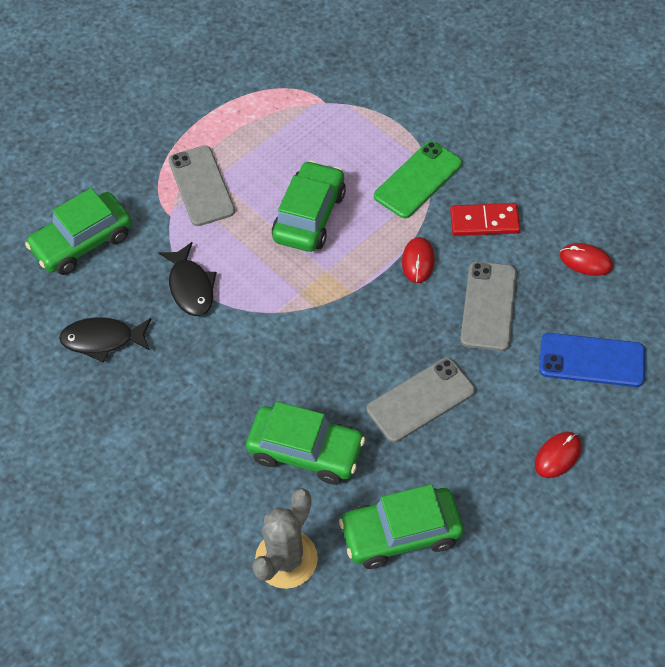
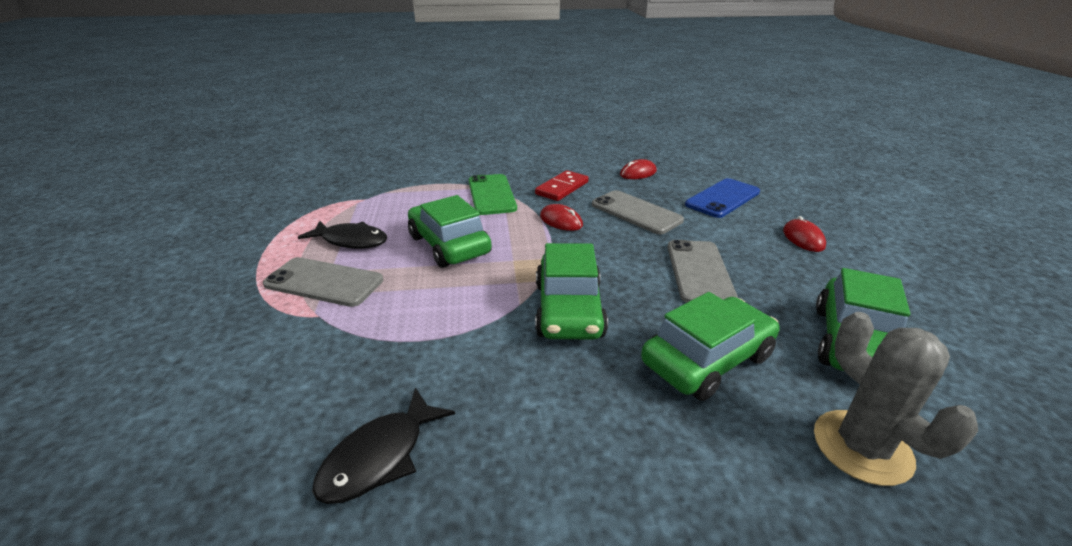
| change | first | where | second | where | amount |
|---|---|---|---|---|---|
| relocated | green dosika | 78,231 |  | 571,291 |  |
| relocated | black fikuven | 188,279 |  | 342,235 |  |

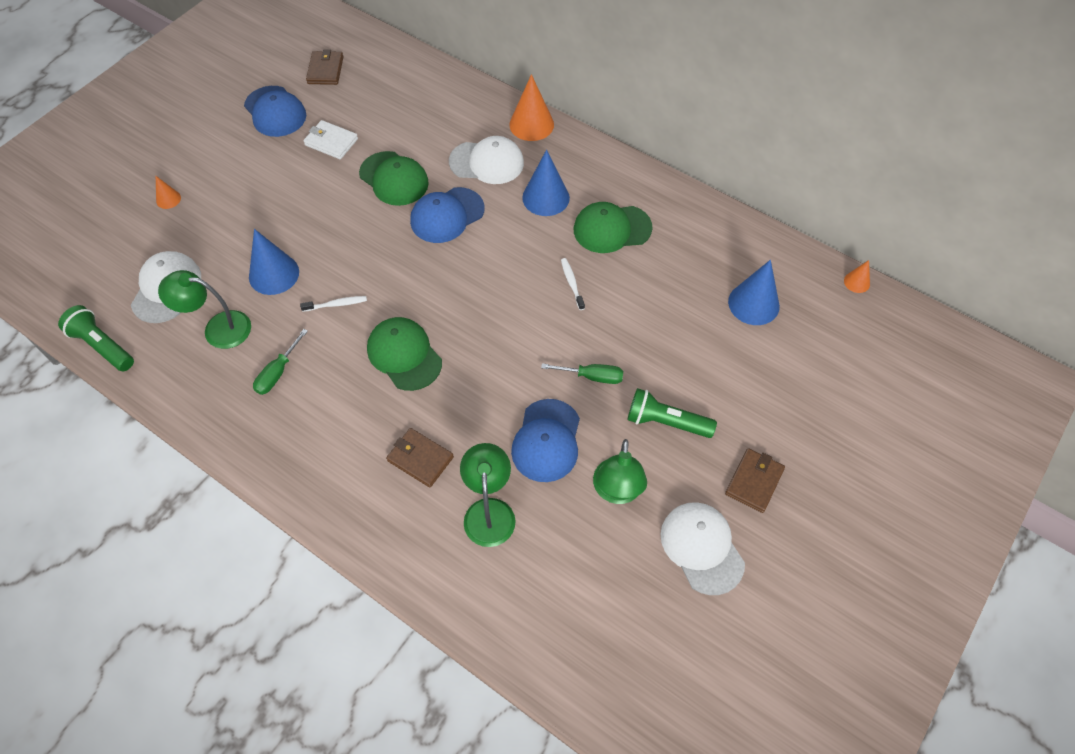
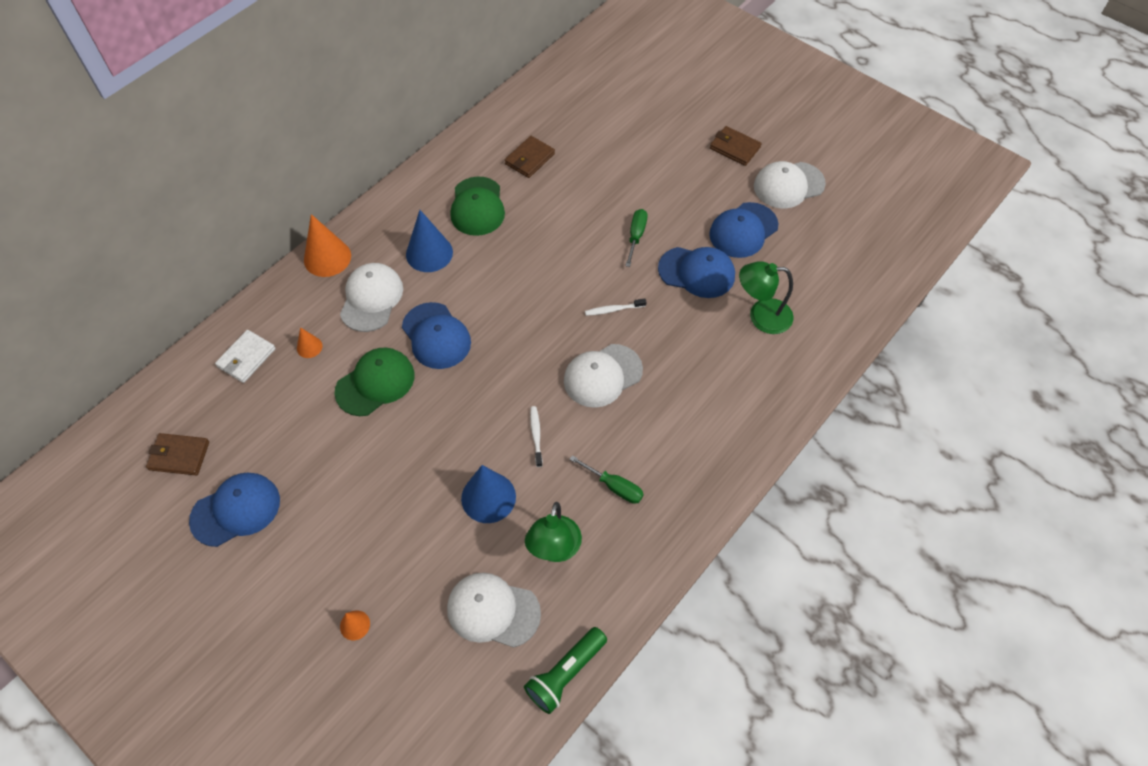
| change | first | where | second | where | amount |
|---|---|---|---|---|---|
| relocated | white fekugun | 330,139 |  | 245,356 |  |
| relocated | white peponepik | 573,284 |  | 615,307 |  |
| missing | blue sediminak | 754,292 |  |  |  |
| relocated | orange sediminak | 857,276 |  | 310,342 |  |
| colour | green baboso | 404,354 | white baboso | 603,376 |  |
| missing | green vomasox | 672,413 |  |  |  |
| relocated | brown fekugun | 420,457 |  | 530,157 |  |
| exchanged | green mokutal | 620,471 | blue baboso | 743,230 |  |

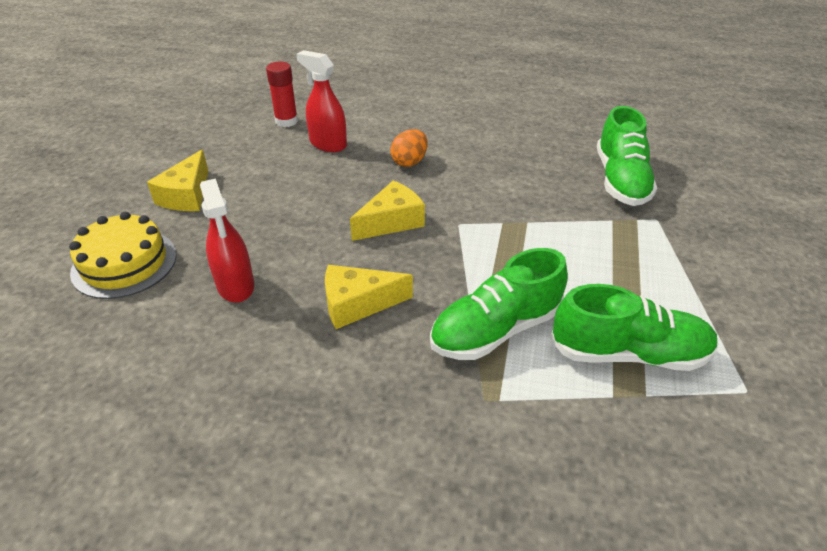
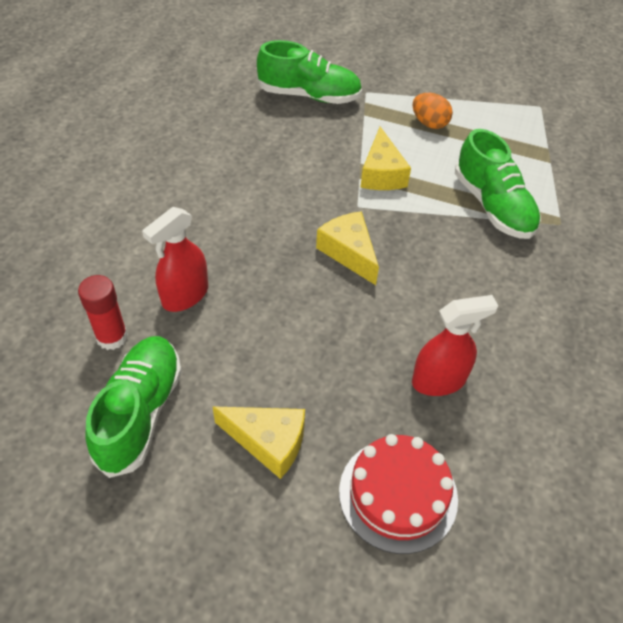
| change | first | where | second | where | amount |
|---|---|---|---|---|---|
| relocated | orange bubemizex | 409,148 |  | 432,111 |  |
| colour | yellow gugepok | 123,255 | red gugepok | 398,494 |  |
| relocated | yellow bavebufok | 369,297 |  | 385,158 |  |
| relocated | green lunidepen | 634,327 |  | 133,407 |  |

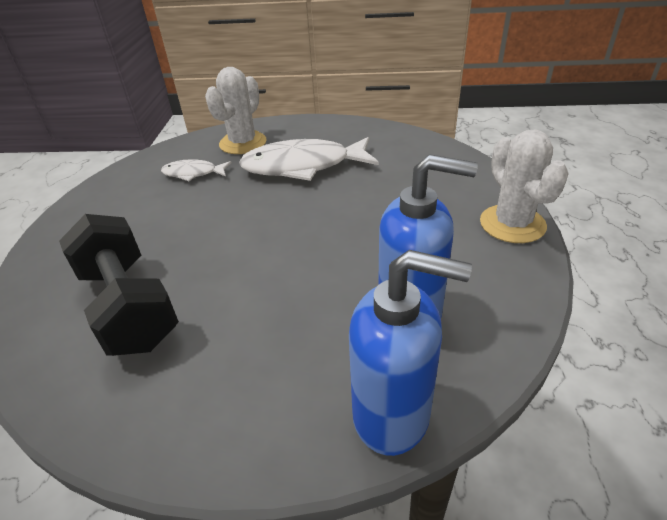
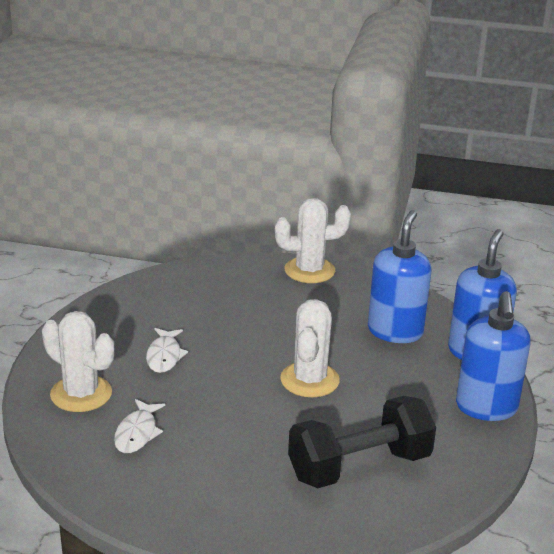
| change | first | where | second | where | amount |
|---|---|---|---|---|---|
| size | white fikuven | 309,159 |  | 167,350 | x0.51 |
| appeared |  |  | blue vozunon | 493,356 |  |
| appeared |  |  | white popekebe | 310,348 |  |

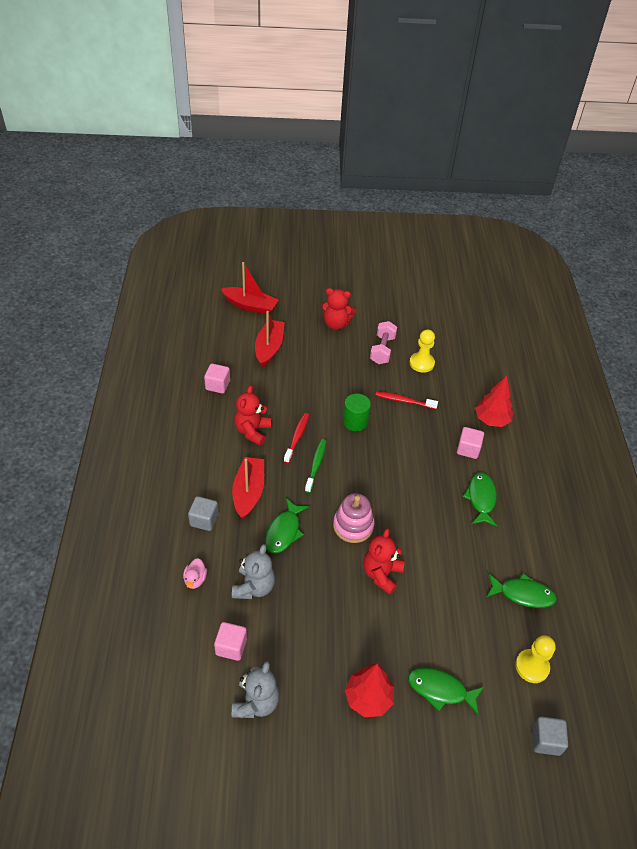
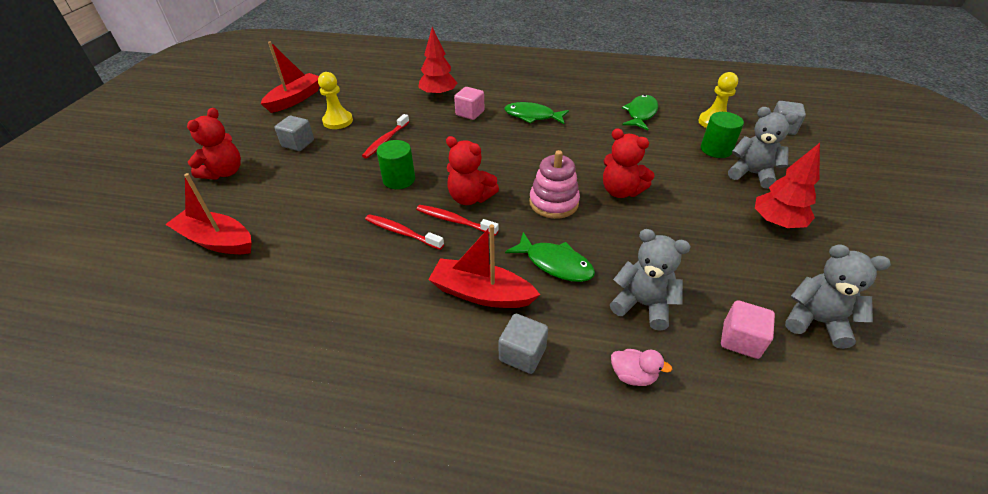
| change | first | where | second | where | amount |
|---|---|---|---|---|---|
| relocated | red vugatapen | 249,288 |  | 290,77 |  |
| exchanged | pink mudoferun | 383,342 | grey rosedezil | 294,133 |  |
| missing | pink rosedezil | 217,379 |  |  |  |
| relocated | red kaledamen | 253,415 |  | 472,170 |  |
| colour | green peponepik | 315,466 | red peponepik | 458,220 |  |
| exchanged | green fikuven | 446,691 | grey kaledamen | 763,148 |  |
| appeared |  |  | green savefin | 722,135 |  |

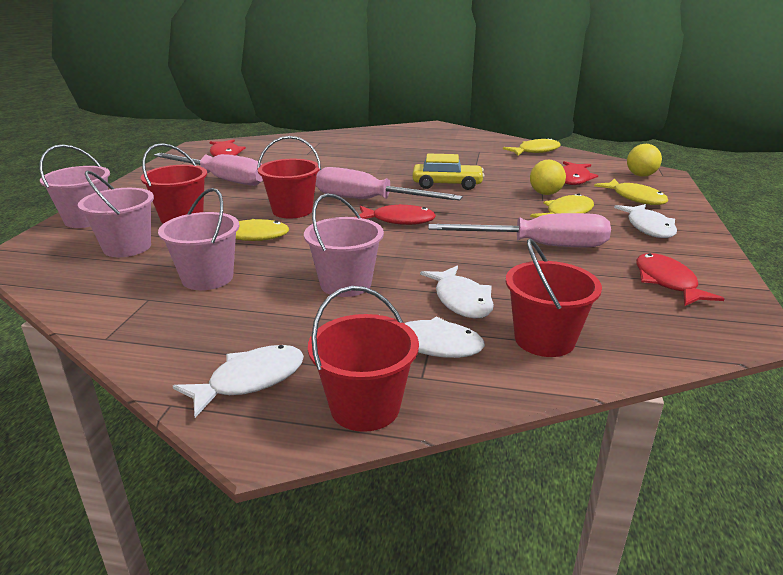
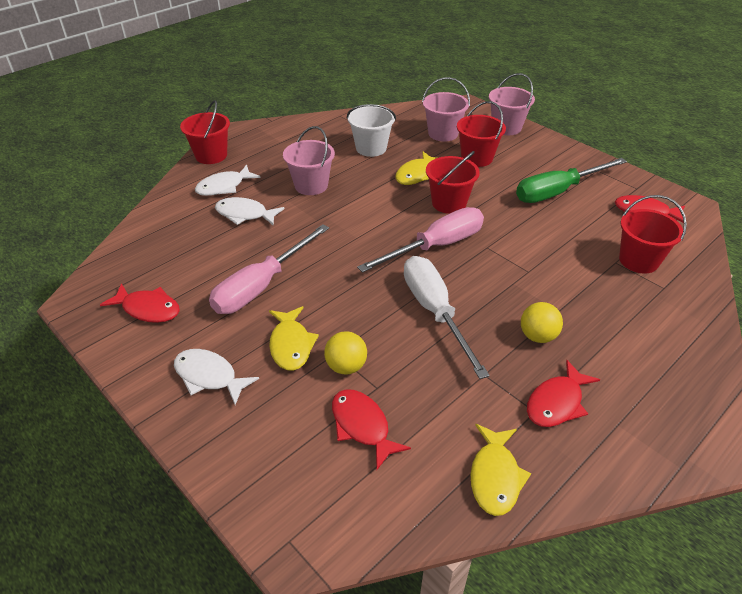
| change | first | where | second | where | amount |
|---|---|---|---|---|---|
| relocated | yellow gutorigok | 644,160 |  | 542,322 |  |
| colour | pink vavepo | 208,169 | green vavepo | 571,180 |  |
| exchanged | yellow dosika | 448,172 | white vavepo | 447,317 |  |
| missing | yellow fikuven | 631,191 |  |  |  |
| colour | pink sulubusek | 198,239 | white sulubusek | 371,130 |  |
| relocated | red fikuven | 396,214 |  | 563,393 |  |
| relocated | red sulubusek | 554,297 |  | 653,234 |  |
| missing | white fikuven | 238,381 |  |  |  |

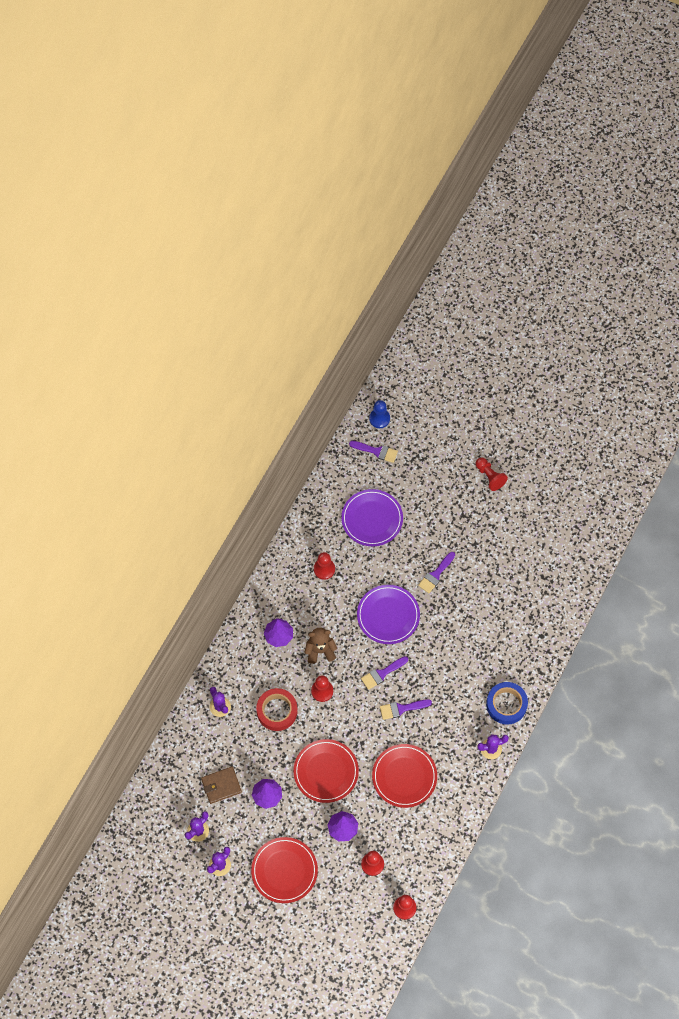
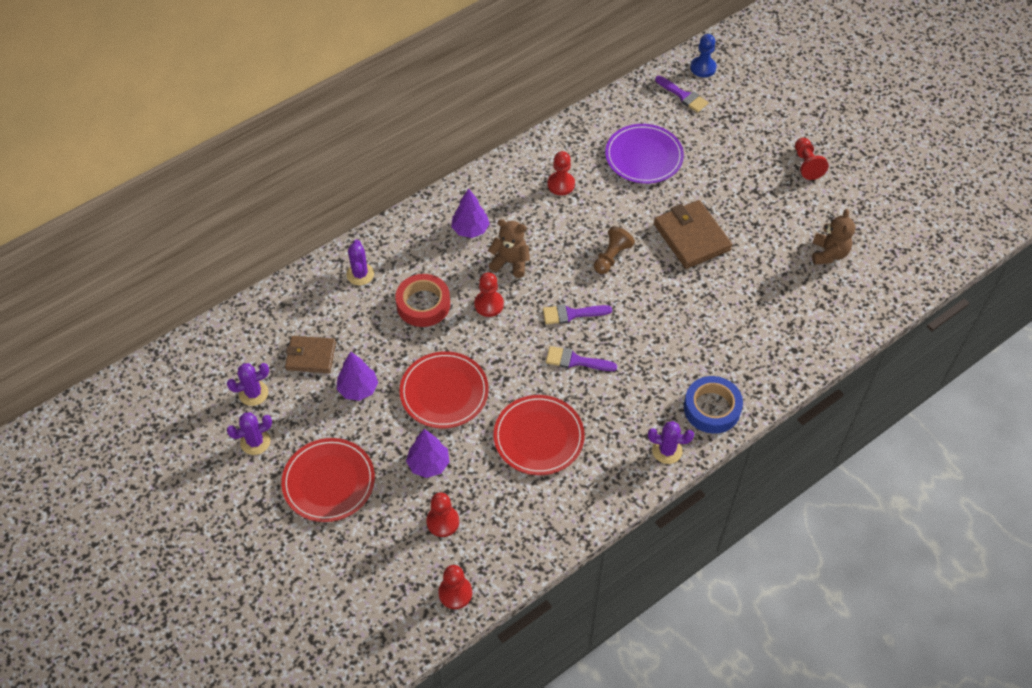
| change | first | where | second | where | amount |
|---|---|---|---|---|---|
| exchanged | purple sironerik | 436,572 | brown fekugun | 693,234 |  |
| exchanged | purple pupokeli | 388,614 | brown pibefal | 614,250 |  |
| appeared |  |  | brown kaledamen | 833,237 |  |

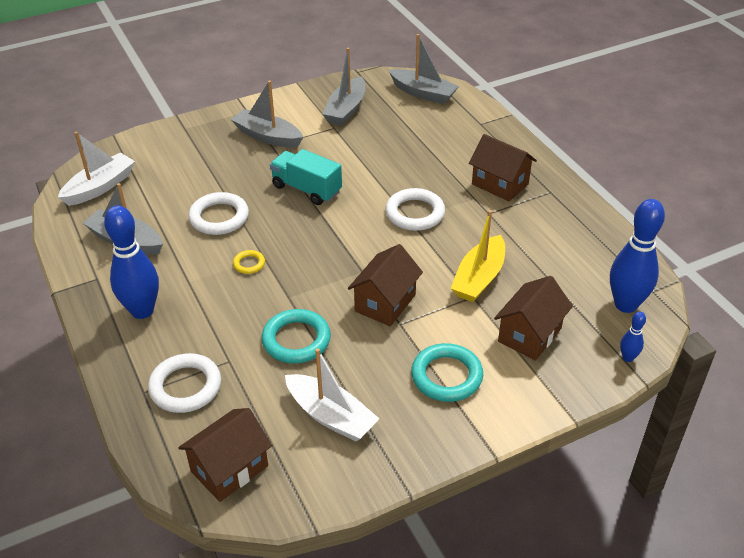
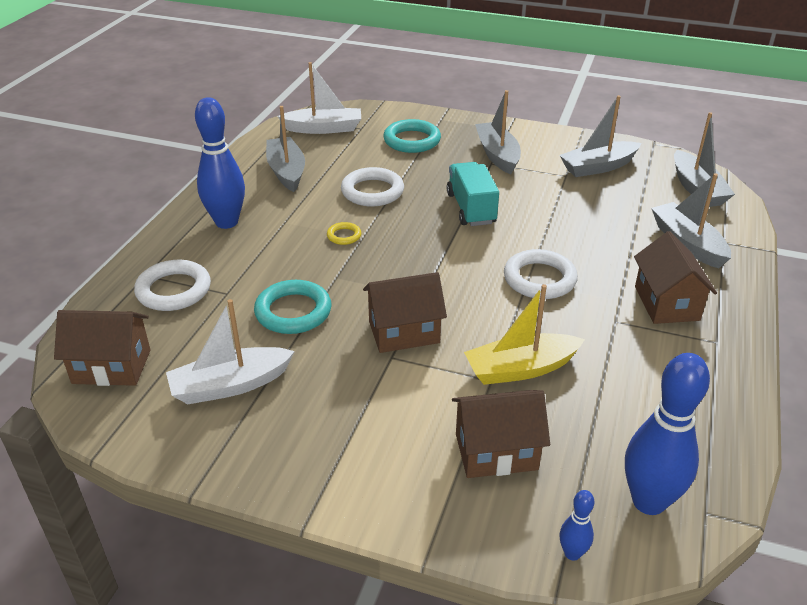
| change | first | where | second | where | amount |
|---|---|---|---|---|---|
| relocated | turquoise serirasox | 447,372 |  | 412,136 |  |
| spun | white vugatapen | 332,395 |  | 230,351 | 75 degrees clockwise |
| appeared |  |  | grey vugatapen | 691,220 |  |

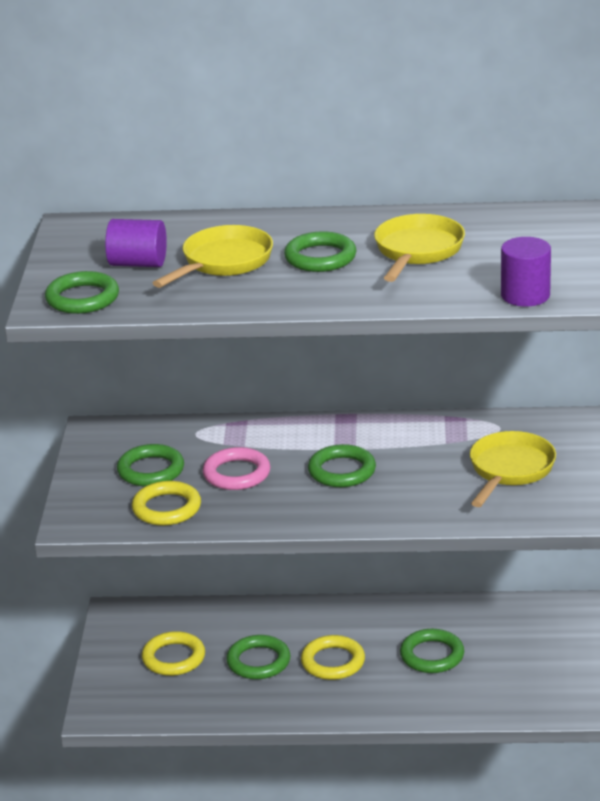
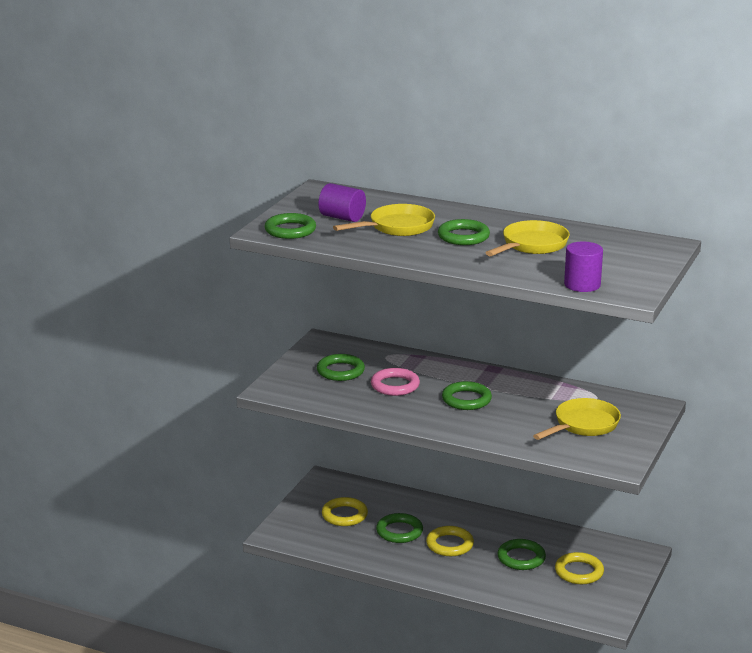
| change | first | where | second | where | amount |
|---|---|---|---|---|---|
| relocated | yellow serirasox | 166,503 |  | 579,568 |  |

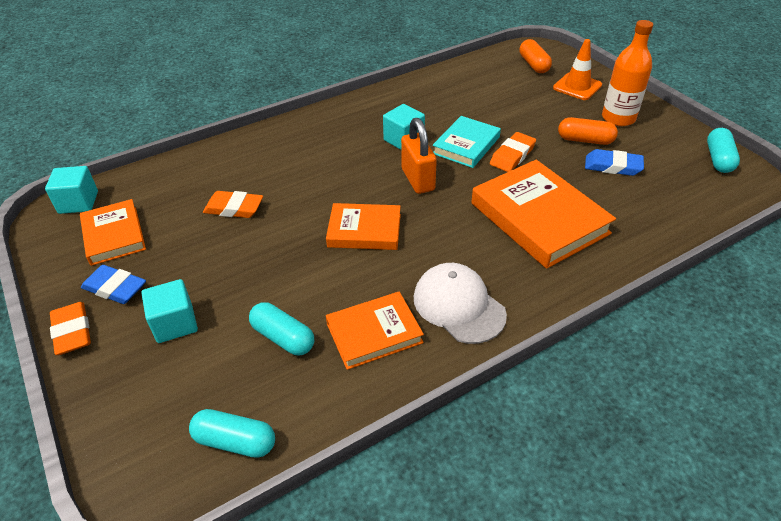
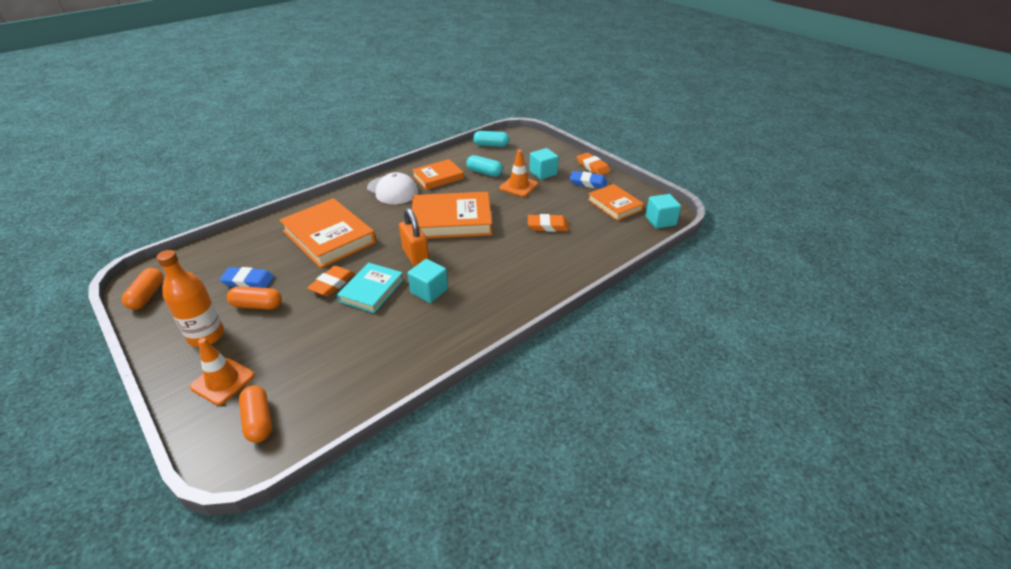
| change | first | where | second | where | amount |
|---|---|---|---|---|---|
| colour | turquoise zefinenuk | 723,150 | orange zefinenuk | 143,289 |  |
| size | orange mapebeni | 363,226 |  | 452,215 | x1.65 |
| appeared |  |  | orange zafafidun | 519,173 |  |

